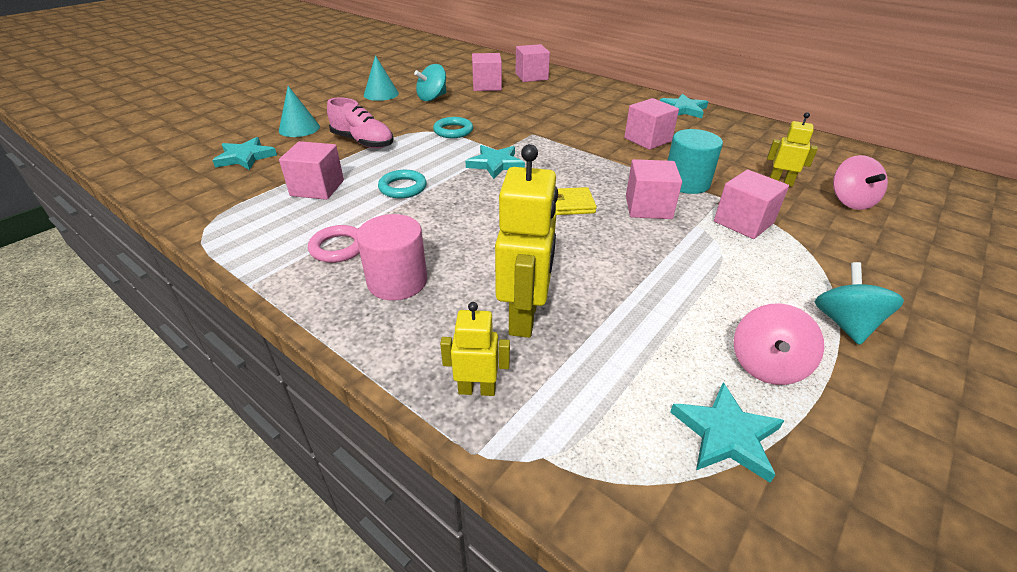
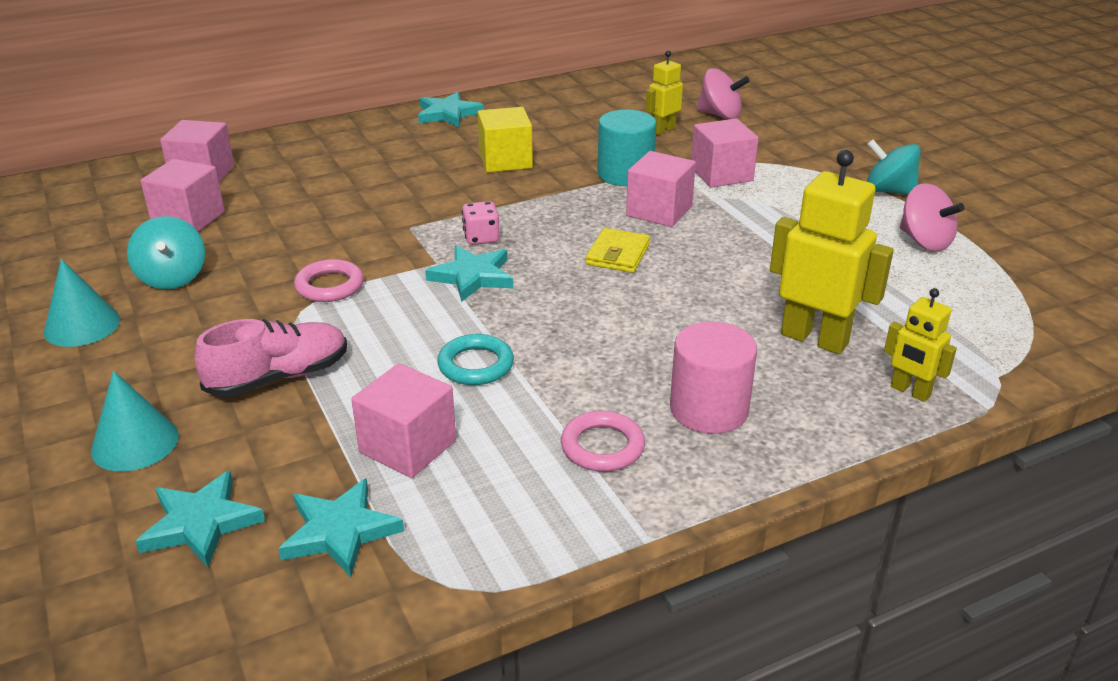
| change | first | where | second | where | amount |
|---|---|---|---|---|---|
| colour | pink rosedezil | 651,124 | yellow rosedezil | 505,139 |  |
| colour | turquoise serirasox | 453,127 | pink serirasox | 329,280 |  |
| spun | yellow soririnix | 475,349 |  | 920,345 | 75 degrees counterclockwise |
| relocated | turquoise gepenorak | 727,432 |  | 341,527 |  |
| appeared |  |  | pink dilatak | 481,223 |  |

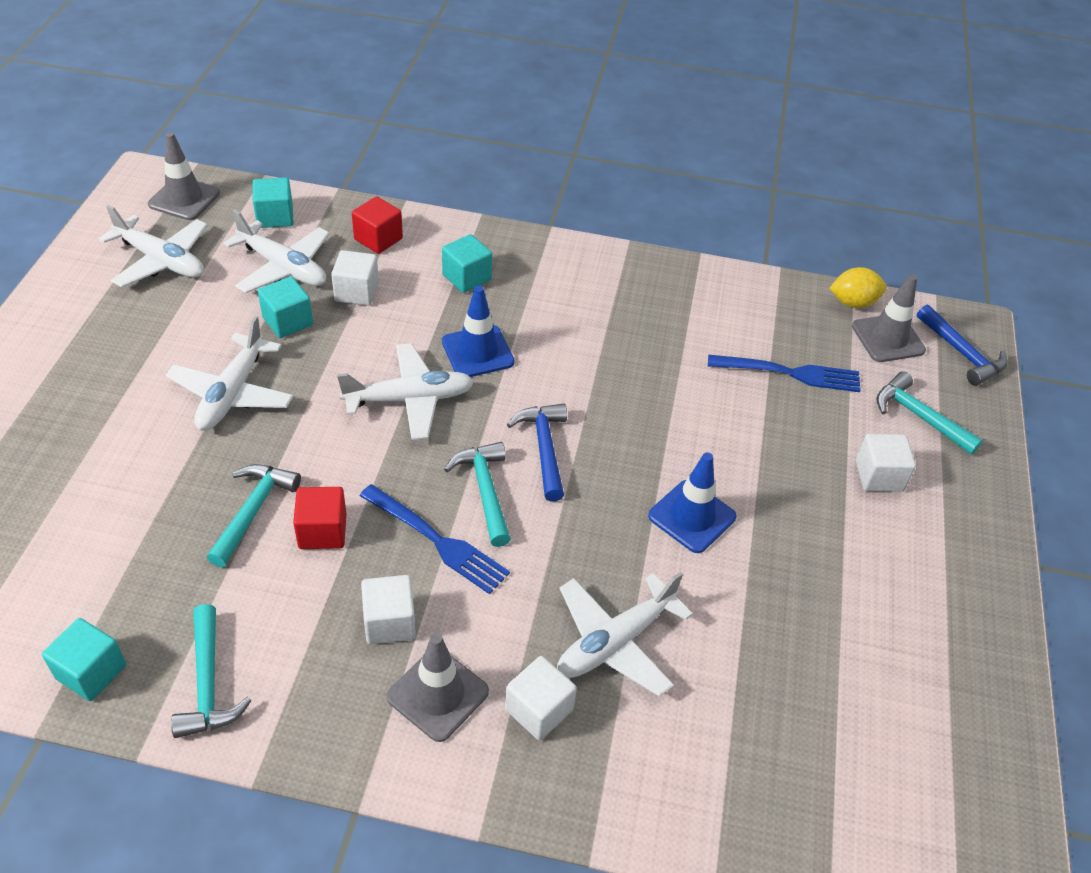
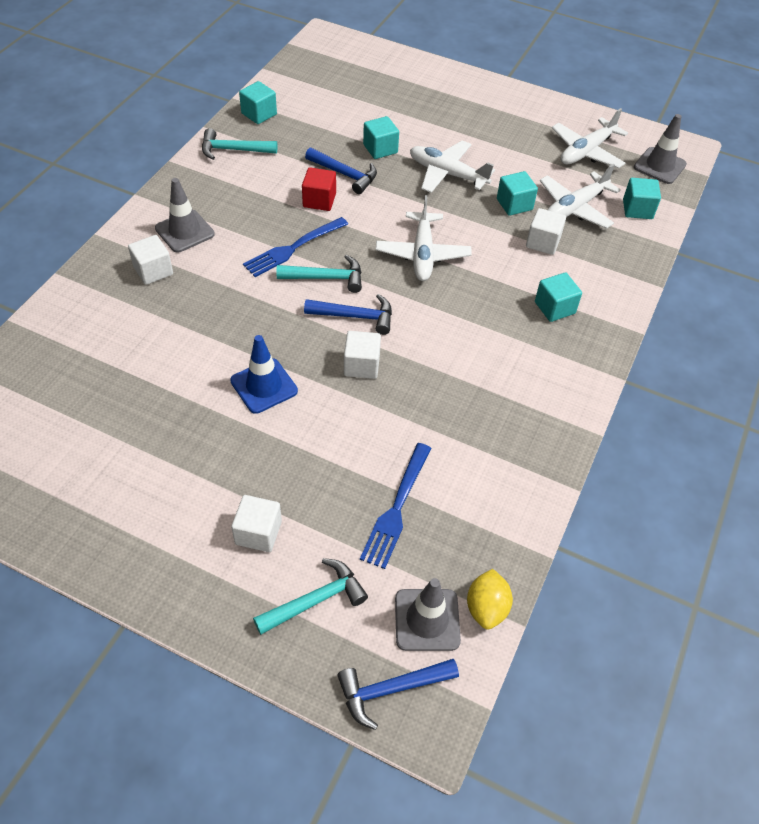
| change | first | where | second | where | amount |
|---|---|---|---|---|---|
| missing | red rosedezil | 377,225 |  |  |  |
| missing | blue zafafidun | 478,331 |  |  |  |
| colour | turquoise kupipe | 254,516 | blue kupipe | 341,171 |  |
| missing | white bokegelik | 625,634 |  |  |  |
| relocated | white rosedezil | 388,609 |  | 362,355 |  |
| appeared |  |  | turquoise rosedezil | 381,137 |  |

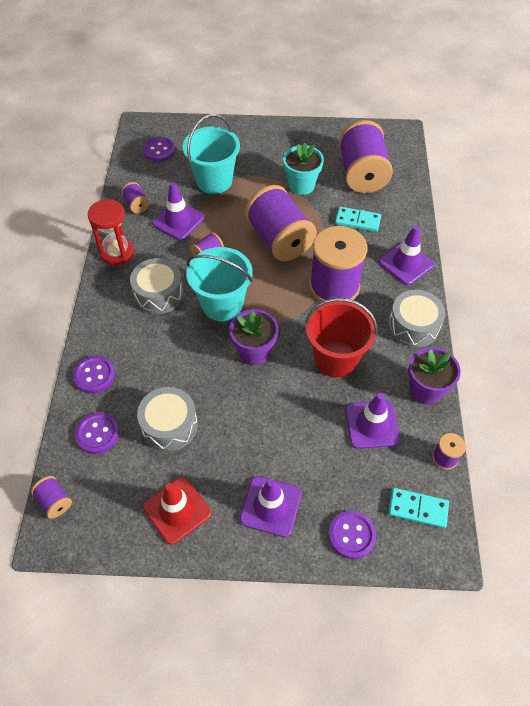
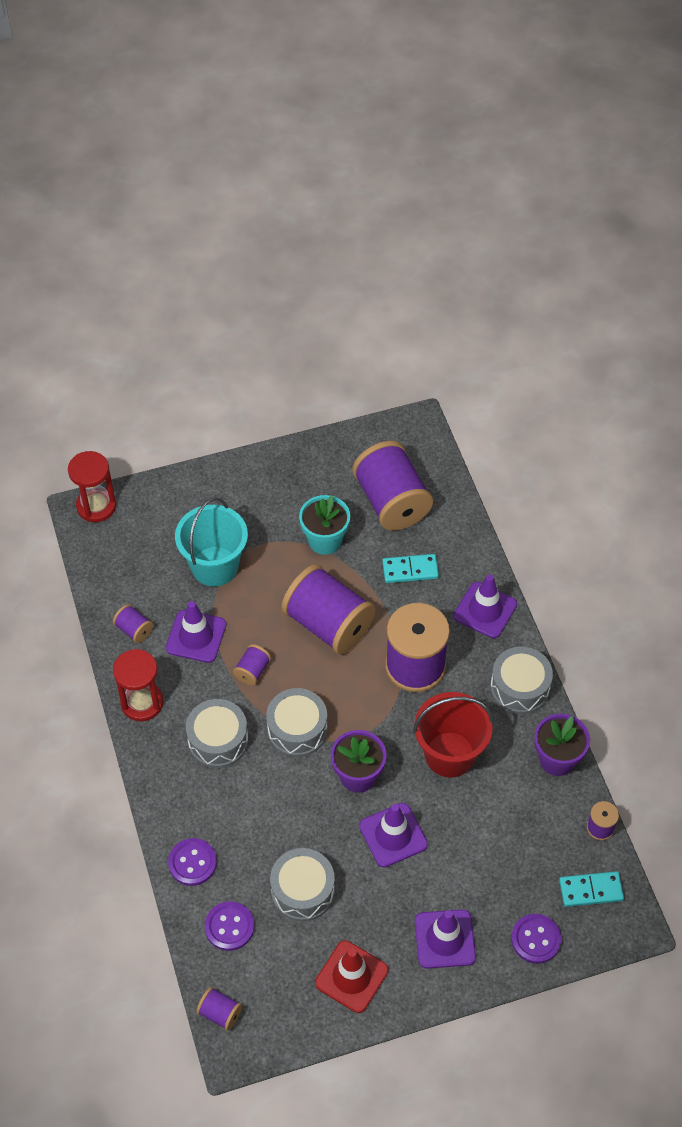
| change | first | where | second | where | amount |
|---|---|---|---|---|---|
| missing | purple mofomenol | 159,149 |  |  |  |
| exchanged | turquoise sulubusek | 219,284 | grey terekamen | 296,722 |  |
| relocated | purple zafafidun | 372,421 |  | 393,835 |  |
| appeared |  |  | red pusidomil | 92,486 |  |

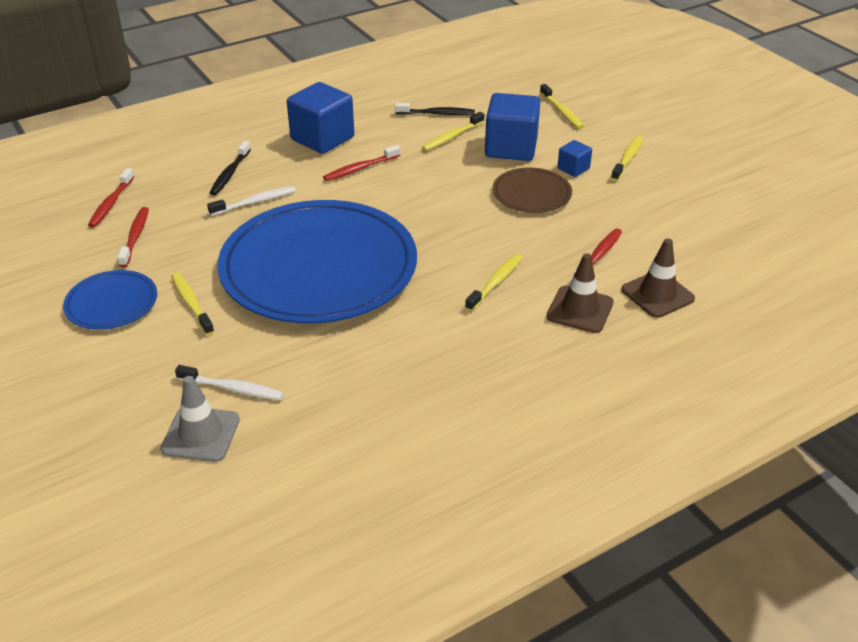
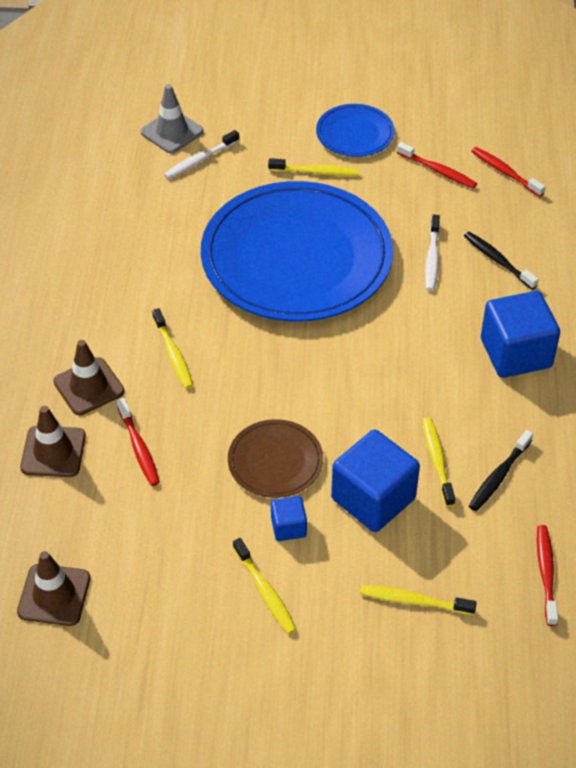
| change | first | where | second | where | amount |
|---|---|---|---|---|---|
| relocated | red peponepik | 362,163 |  | 547,575 |  |
| appeared |  |  | brown zafafidun | 54,588 |  |

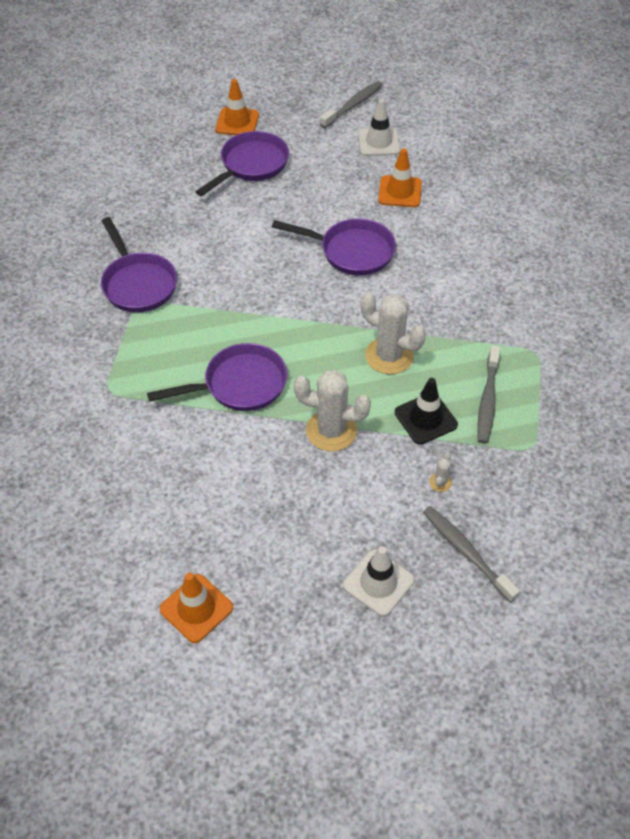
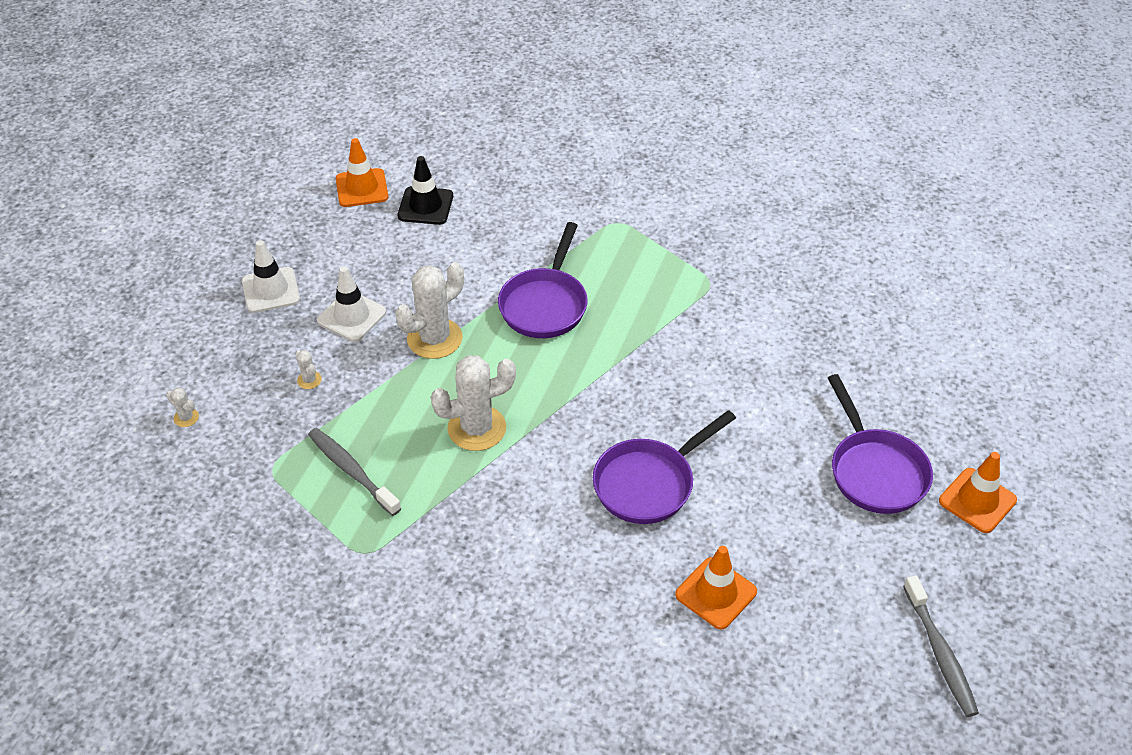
| change | first | where | second | where | amount |
|---|---|---|---|---|---|
| relocated | white zafafidun | 379,127 |  | 351,304 |  |
| missing | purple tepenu | 139,265 |  |  |  |
| relocated | black zafafidun | 426,411 |  | 425,190 |  |
| missing | grey peponepik | 471,554 |  |  |  |
| appeared |  |  | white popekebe | 182,407 |  |

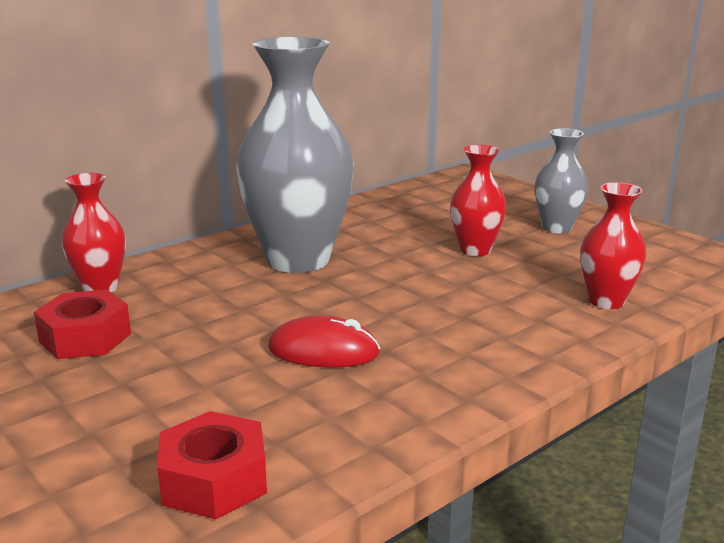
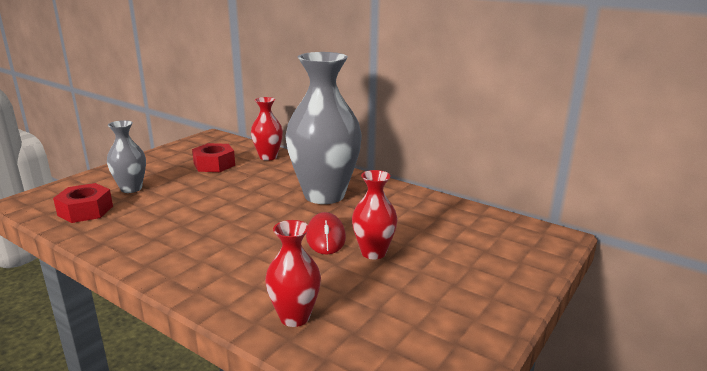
| change | first | where | second | where | amount |
|---|---|---|---|---|---|
| relocated | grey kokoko | 561,180 |  | 126,156 |  |
| relocated | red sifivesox | 324,341 |  | 326,233 |  |

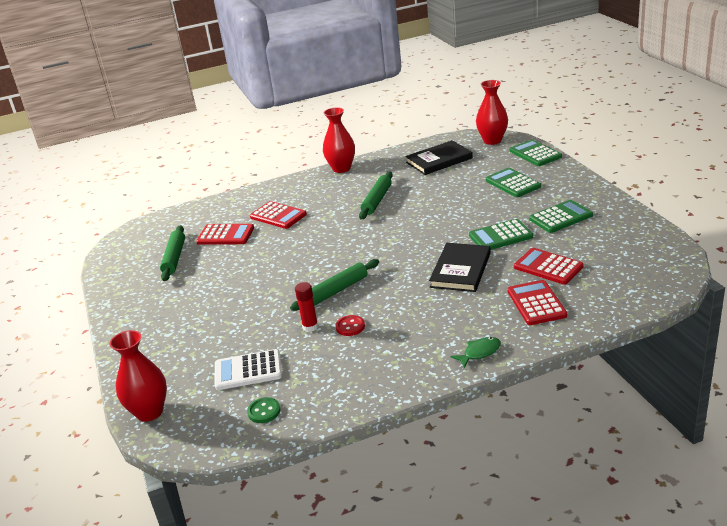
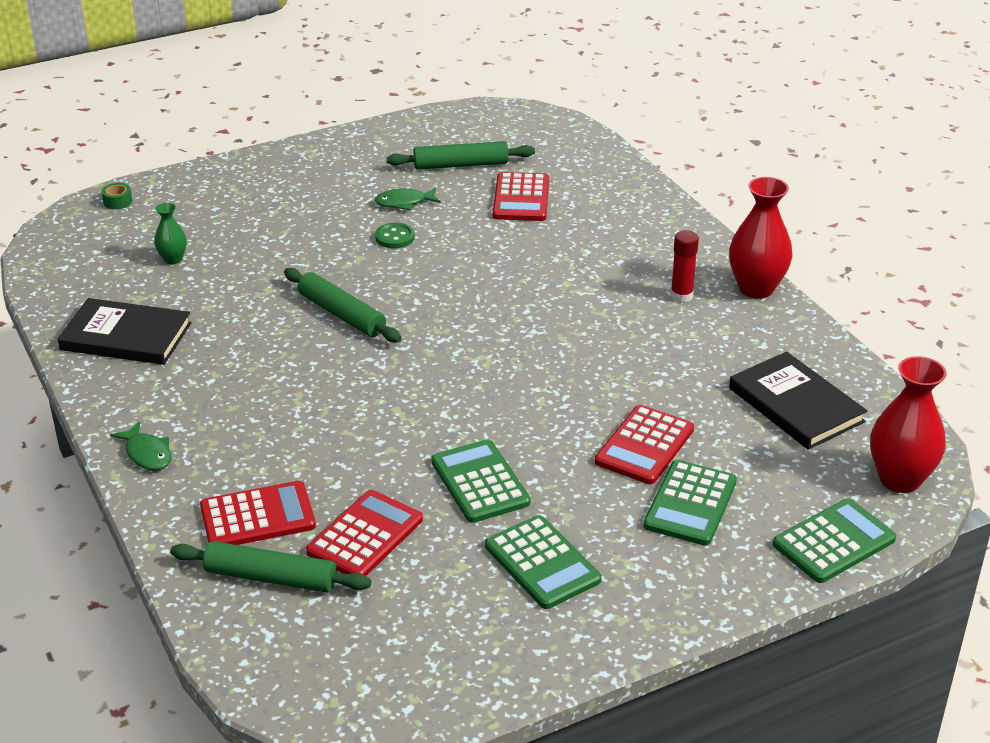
| change | first | where | second | where | amount |
|---|---|---|---|---|---|
| spun | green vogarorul | 513,182 |  | 690,503 | 150 degrees clockwise |
| relocated | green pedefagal | 376,195 |  | 270,567 |  |
| relocated | red vogarorul | 278,215 |  | 644,444 |  |
| relocated | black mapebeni | 460,267 |  | 125,331 |  |
| relocated | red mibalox | 306,307 |  | 684,266 |  |
| missing | red mofomenol | 350,325 |  |  |  |
| exchanged | red kokoko | 138,376 | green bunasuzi | 116,196 |  |
| exchanged | white vogarorul | 248,369 | green kokoko | 170,234 |  |
| relocated | green mofomenol | 263,410 |  | 395,235 |  |
| appeared |  |  | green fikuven | 408,198 |  |

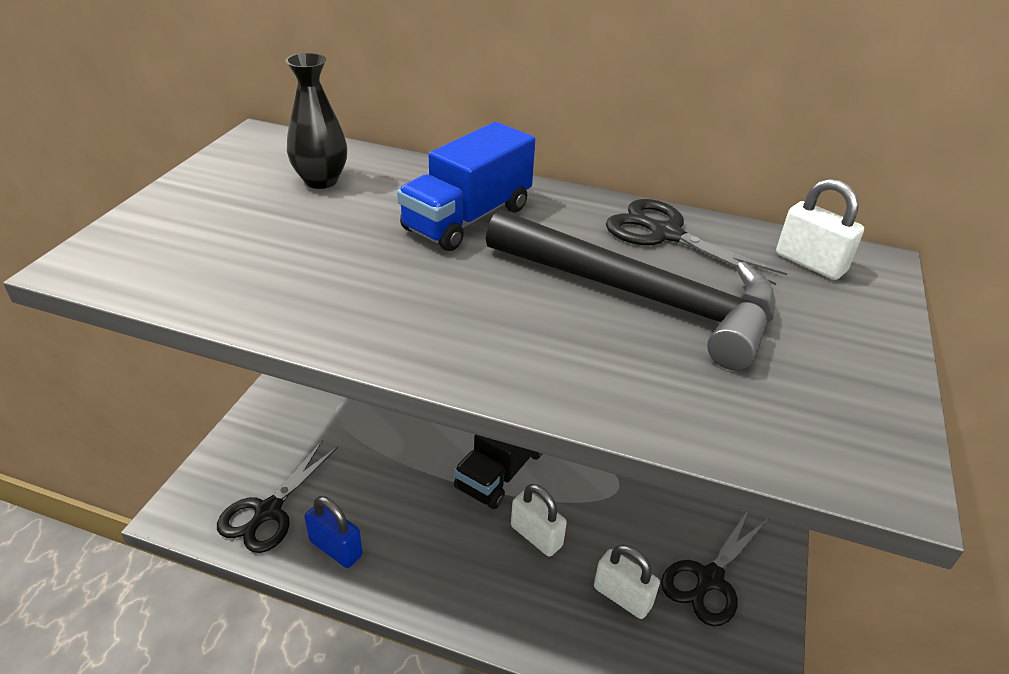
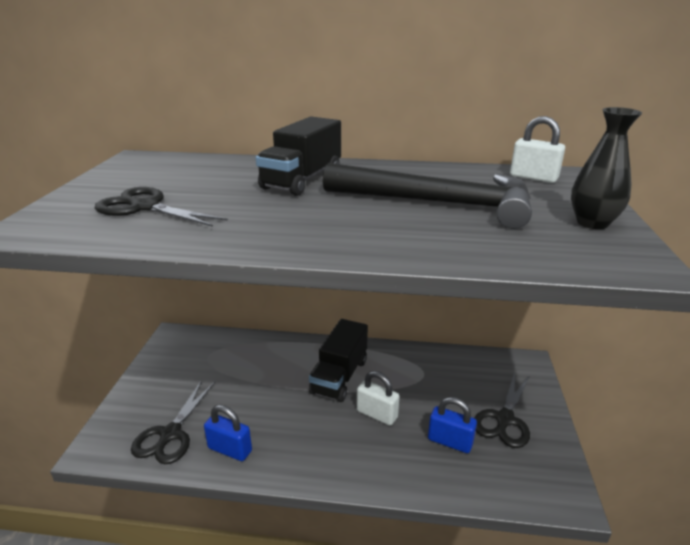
| change | first | where | second | where | amount |
|---|---|---|---|---|---|
| relocated | black kokoko | 316,121 |  | 606,168 |  |
| colour | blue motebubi | 466,186 | black motebubi | 298,156 |  |
| relocated | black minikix | 696,242 |  | 161,207 |  |
| colour | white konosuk | 627,582 | blue konosuk | 452,425 |  |

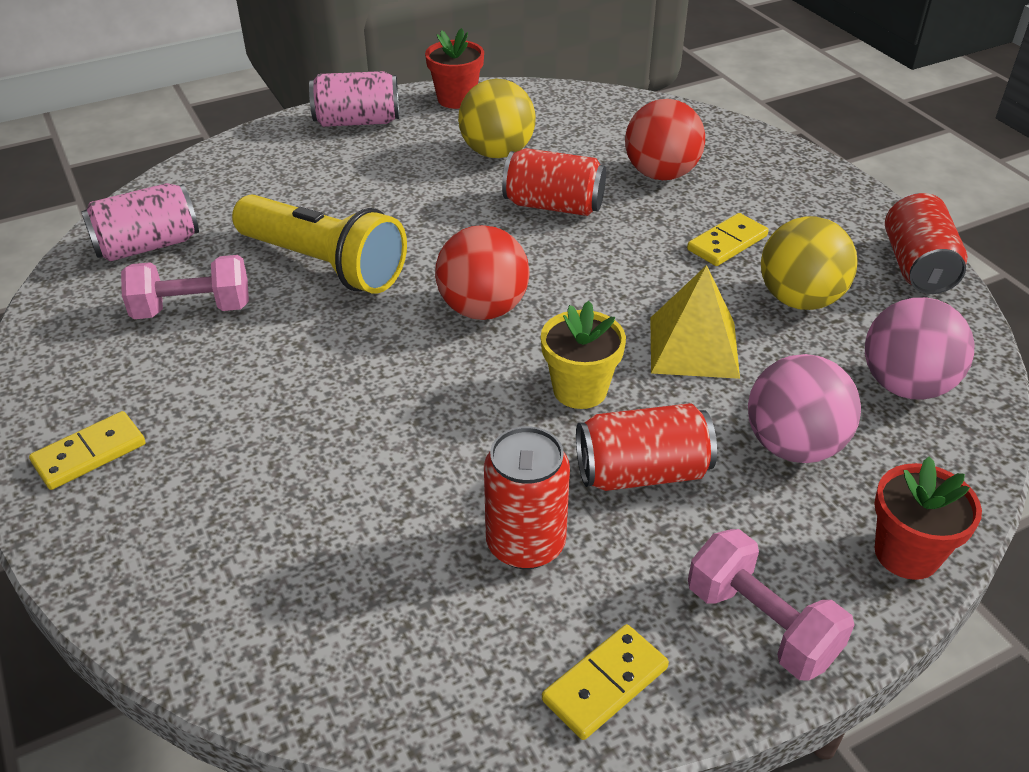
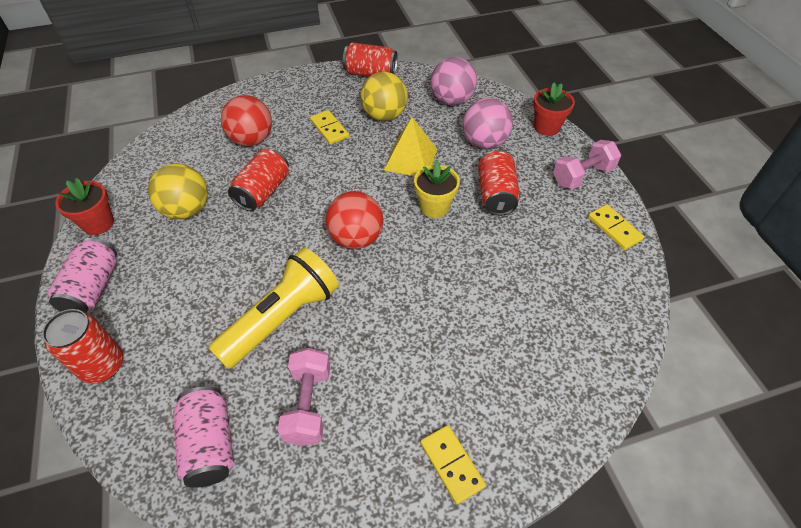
| change | first | where | second | where | amount |
|---|---|---|---|---|---|
| relocated | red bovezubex | 527,497 |  | 82,346 |  |

